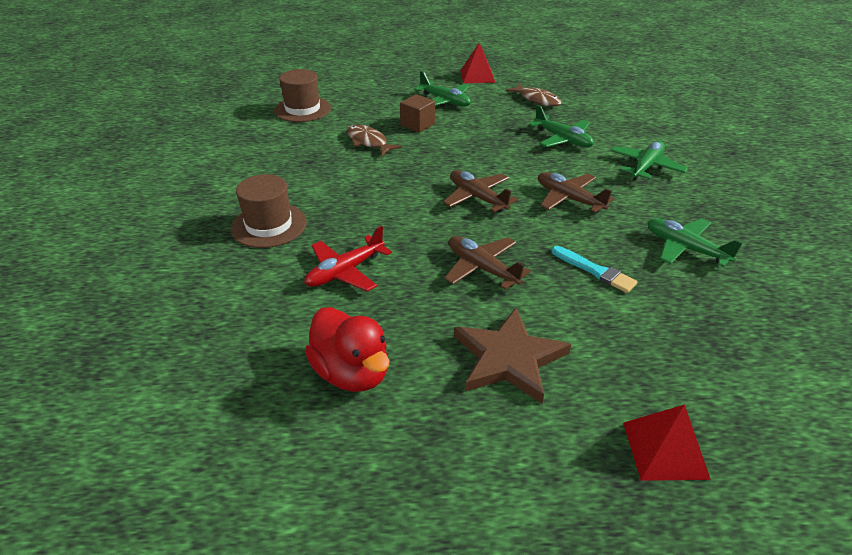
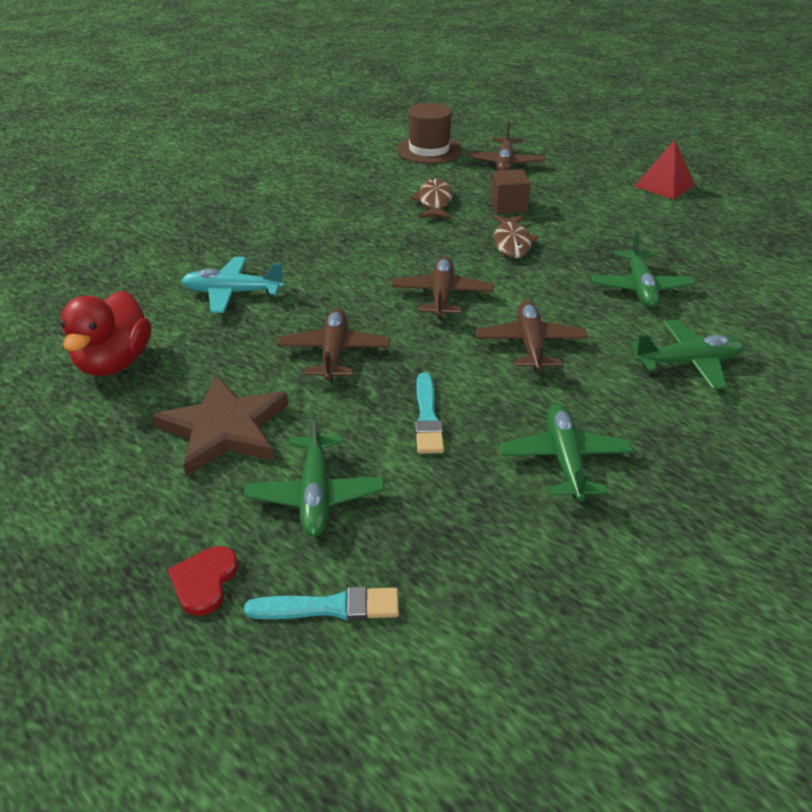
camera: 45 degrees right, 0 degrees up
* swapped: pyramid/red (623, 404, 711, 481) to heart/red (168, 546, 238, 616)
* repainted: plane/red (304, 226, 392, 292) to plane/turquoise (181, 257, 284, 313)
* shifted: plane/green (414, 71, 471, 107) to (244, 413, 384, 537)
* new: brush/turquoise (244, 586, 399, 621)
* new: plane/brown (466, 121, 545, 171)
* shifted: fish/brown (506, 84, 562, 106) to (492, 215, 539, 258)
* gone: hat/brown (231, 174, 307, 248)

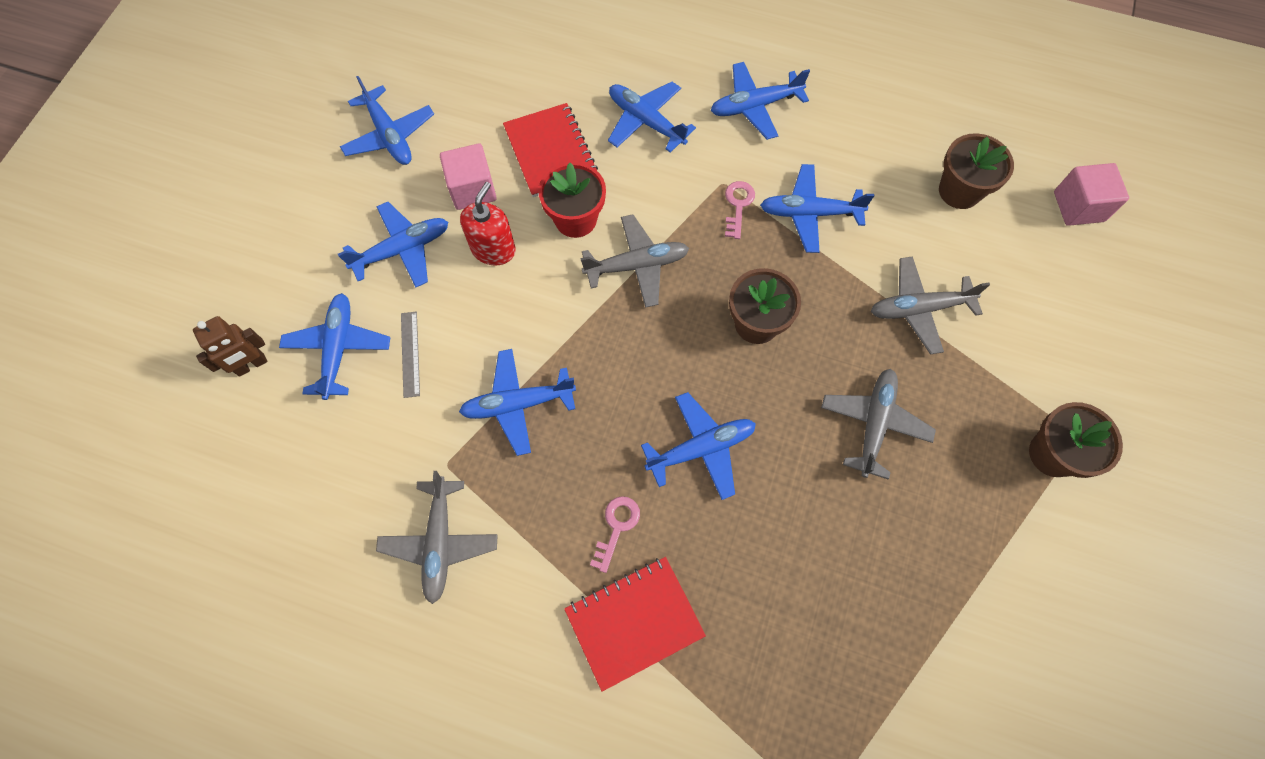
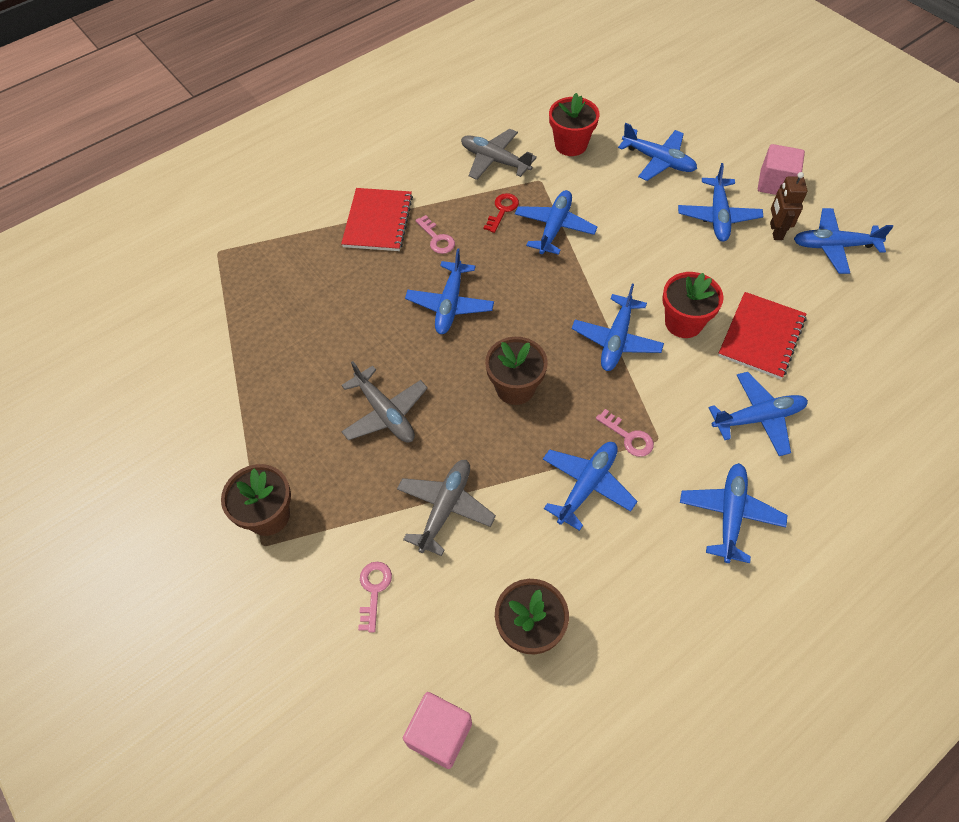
camera: 125 degrees right, 10 degrees down
* new: key/pink (358, 562, 392, 632)
* new: key/red (484, 193, 519, 233)
* new: flower pot/red (549, 93, 600, 156)
* repainted: plane/grey (580, 214, 689, 308) to plane/blue (572, 284, 664, 371)
* rotated: notebook/red (503, 103, 598, 197) = (718, 292, 807, 379) 75 degrees counterclockwise
* shifted: cube/pink (440, 143, 497, 210) to (758, 144, 805, 195)
* shifted: robot/brown (193, 316, 268, 377) to (770, 172, 808, 240)
* gone: ruler/grey (401, 312, 420, 398)
* gone: soap dispenser/red (460, 182, 516, 266)

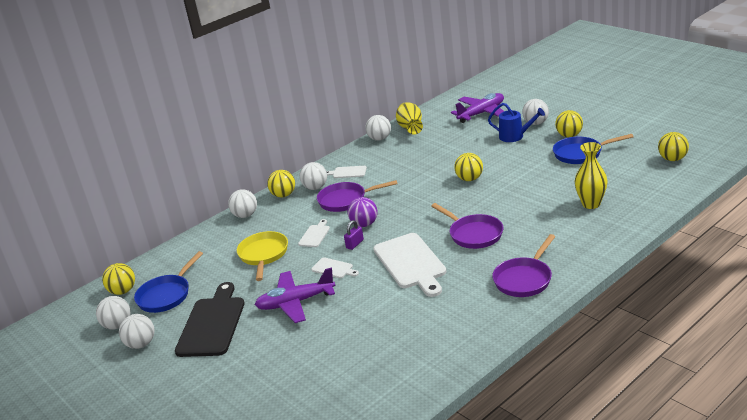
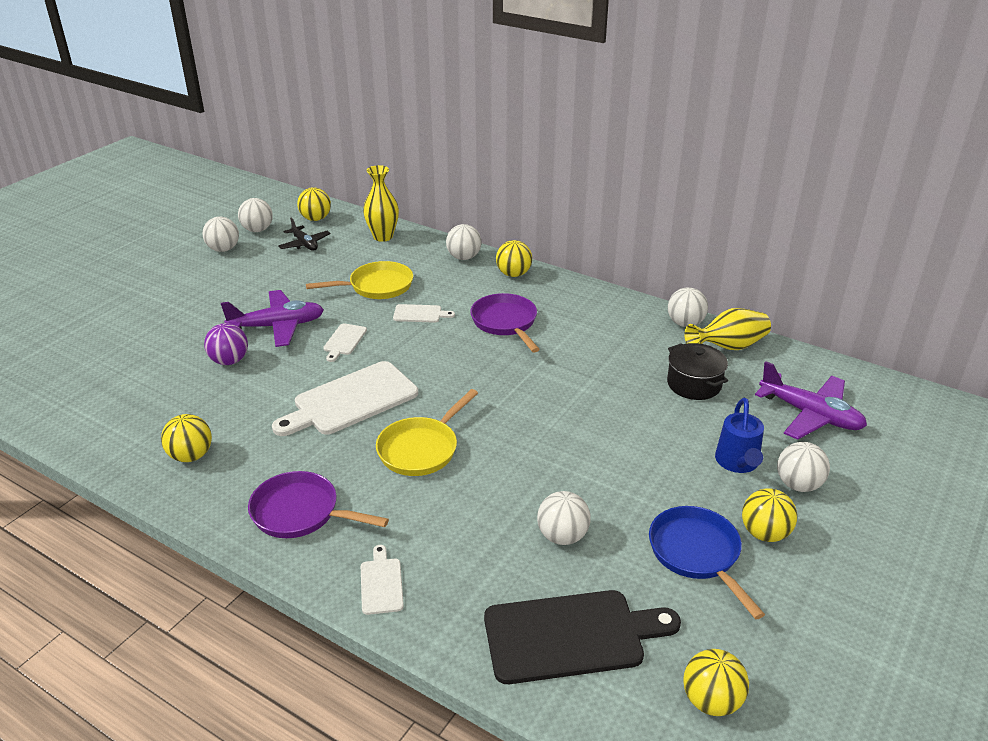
camera: 70 degrees right, 5 degrees up
* shifted: ball/yellow (454, 153, 483, 181) to (161, 414, 212, 462)
* shifted: ball/purple (347, 197, 377, 227) to (204, 323, 248, 365)
* rotated: plane/purple (255, 267, 335, 323) = (221, 290, 324, 347) 105 degrees clockwise
* swapped: pan/blue (134, 251, 203, 313) to plane/black (278, 217, 331, 251)
* shifted: cutting board/white (326, 166, 367, 178) to (361, 545, 404, 615)
* shifted: vase/yellow (575, 142, 608, 209) to (363, 165, 399, 242)
* repainted: pan/purple (431, 203, 503, 249) to pan/yellow (376, 389, 478, 476)
* shifted: cutting board/black (175, 282, 245, 357) to (484, 590, 681, 684)
* shifted: ball/white (300, 162, 327, 190) to (537, 491, 590, 545)
* new: pot/black (667, 343, 728, 400)
* gone: padlock/purple (344, 220, 364, 250)

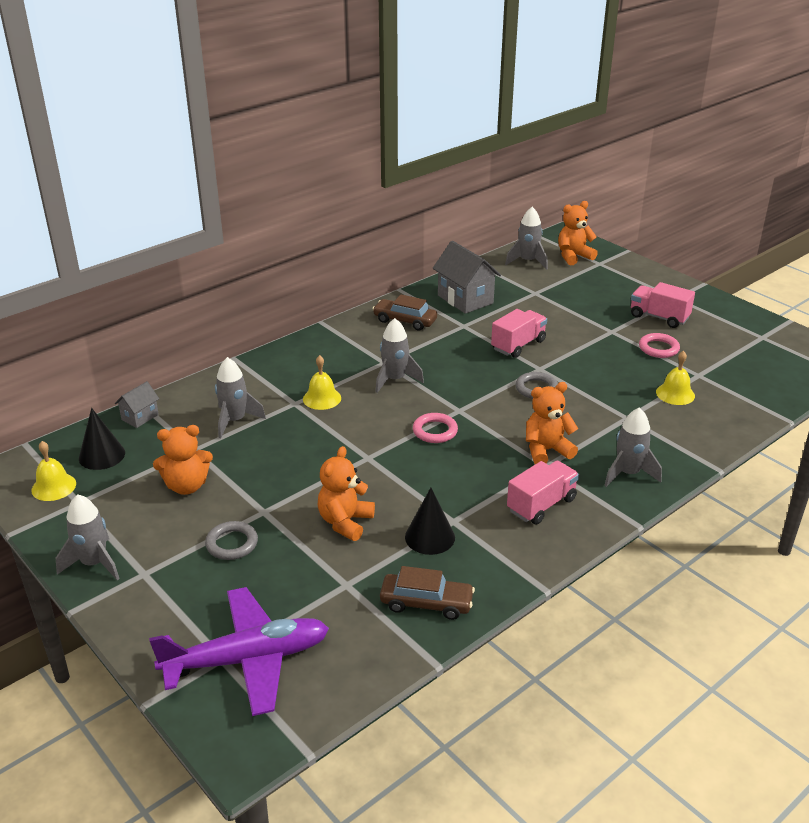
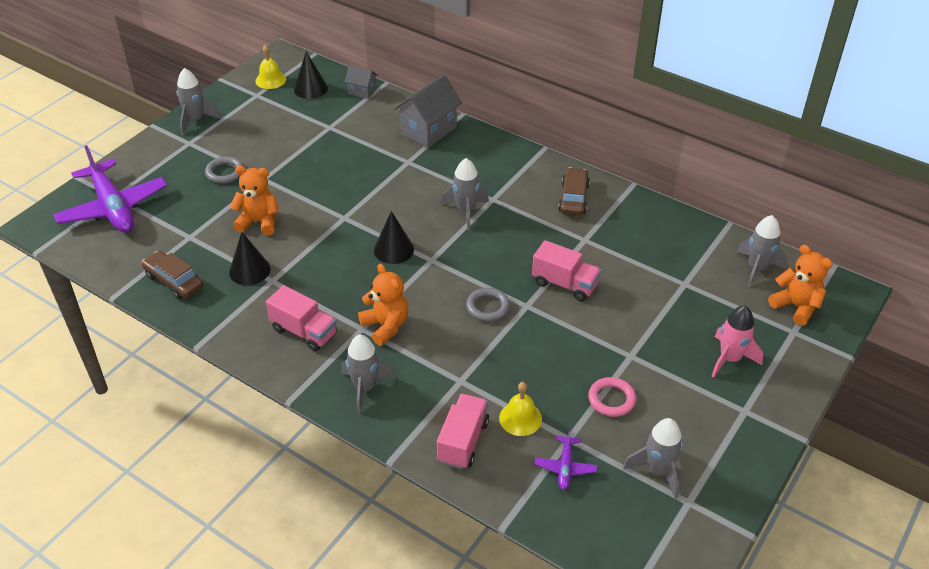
camera: 75 degrees right, 10 degrees up
* rotated: car/brown (380, 566, 475, 620) = (142, 251, 204, 299) 135 degrees clockwise
* swapped: ring/pink (413, 413, 458, 443) to cone/black (374, 211, 414, 264)
* shifted: house/grey (433, 241, 501, 314) to (394, 74, 462, 148)
* shifted: truck/pink (631, 282, 695, 328) to (437, 394, 489, 469)
* new: plane/purple (534, 428, 598, 490)
* shifted: rocket/grey (215, 357, 266, 438) to (623, 418, 683, 499)
* new: rocket/pink (712, 305, 763, 378)
* gone: teddy bear/orange (153, 425, 213, 495)
* gone: bell/yellow (303, 355, 341, 410)

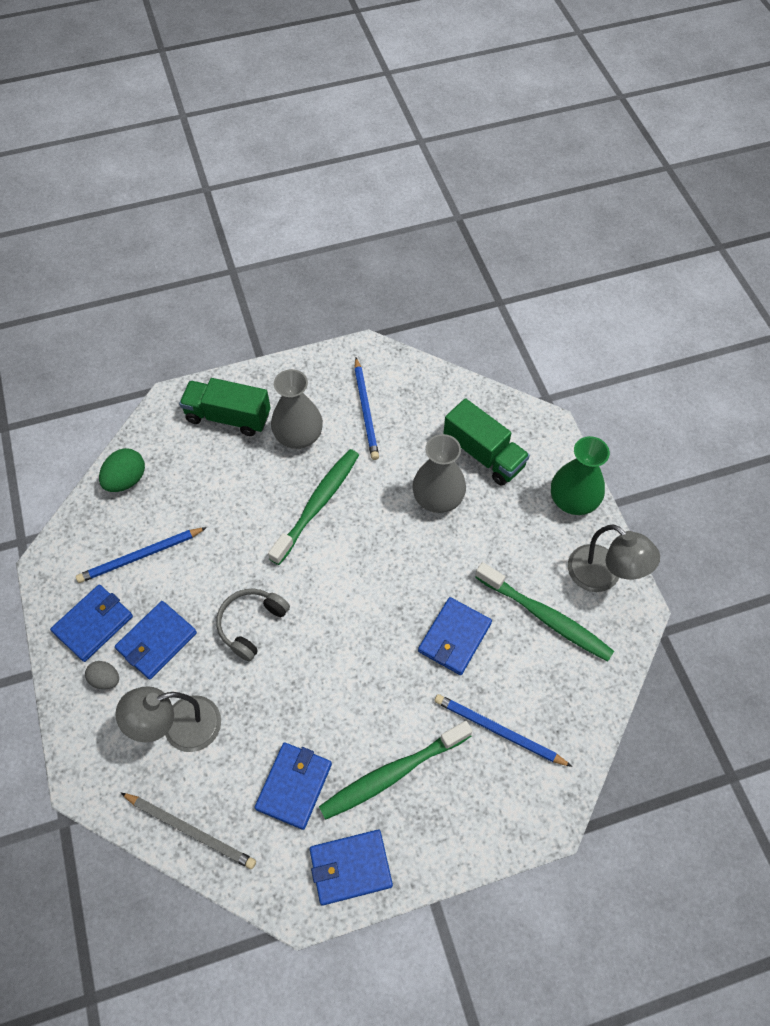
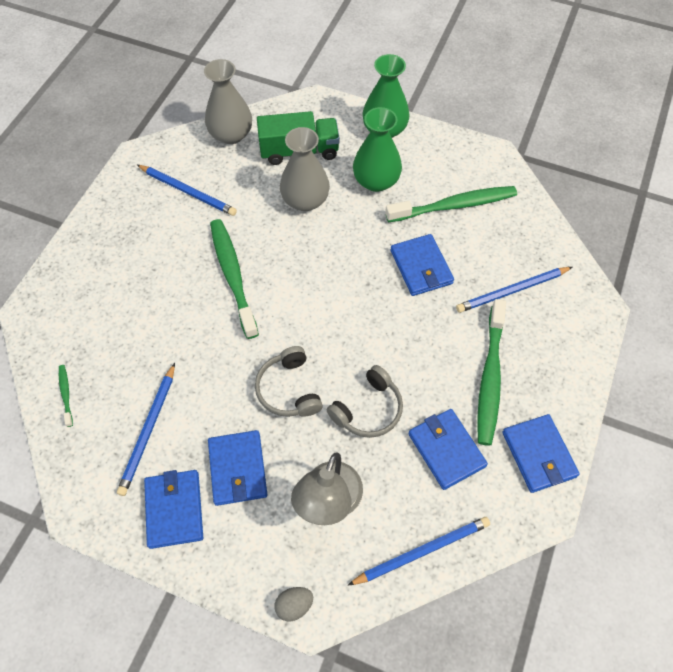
camera: 50 degrees left, 0 degrees up
* swapped: egg/green (99, 448, 145, 492) to toothbrush/green (59, 365, 73, 427)
* shifted: vase/grey (271, 369, 323, 449) to (204, 59, 252, 144)
* shifted: egg/grey (85, 661, 119, 689) to (274, 587, 313, 622)
* new: headphones/grey (327, 365, 403, 438)
* repainted: pencil/grey (121, 793, 256, 869) to pencil/blue (348, 517, 490, 585)
* new: vase/green (353, 107, 402, 192)
* rotated: wallet/blue (310, 830, 393, 905) = (502, 414, 580, 493) 45 degrees counterclockwise
* gone: truck/green (179, 378, 271, 436)
* gone: lamp/grey (568, 524, 660, 592)

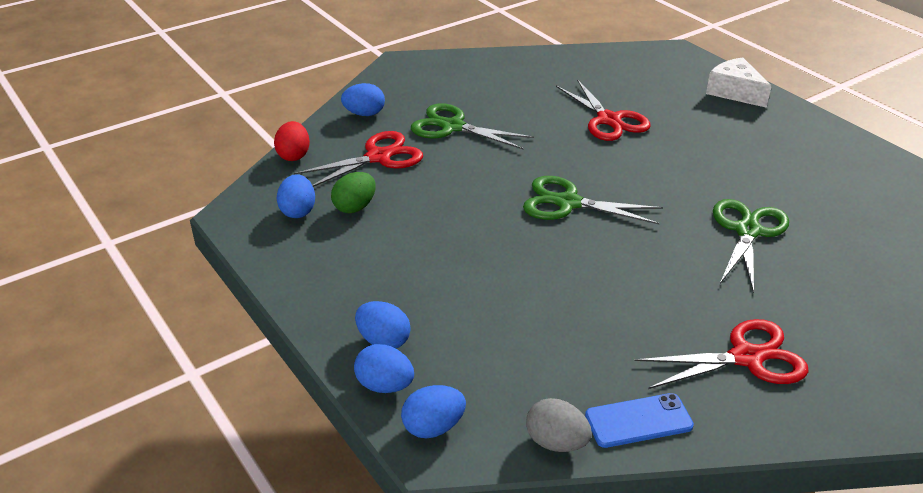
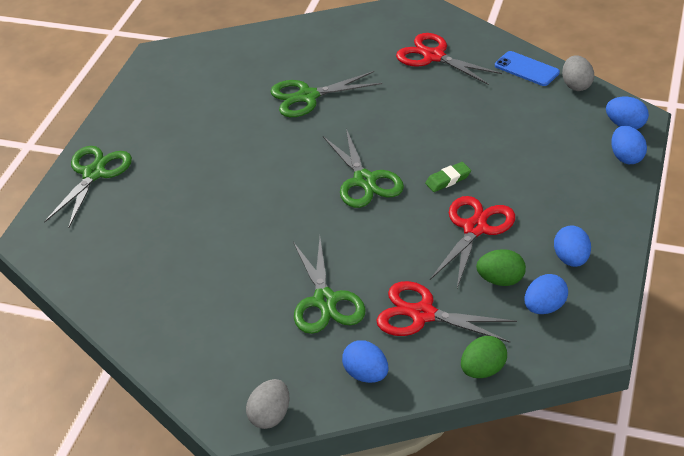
camera: 125 degrees left, 5 degrees up
* swapped: cheese/white (706, 57, 772, 108) to scissors/green (44, 146, 132, 228)
* new: egg/grey (246, 379, 290, 429)
* new: eraser/green (425, 162, 471, 192)
* shifted: scissors/red (556, 79, 651, 141) to (430, 196, 515, 288)
* repainted: egg/red (274, 121, 310, 161) to egg/green (461, 336, 507, 378)
* shifted: egg/blue (355, 301, 411, 349) to (554, 226, 591, 267)

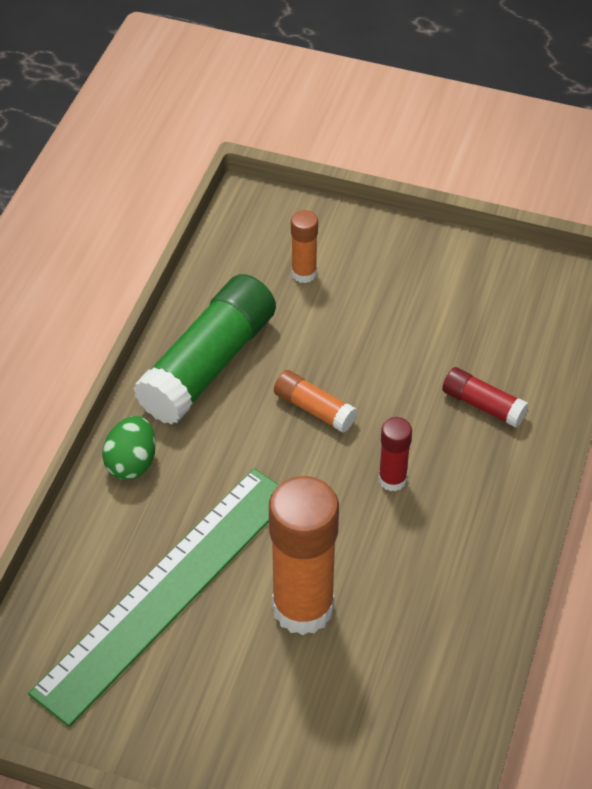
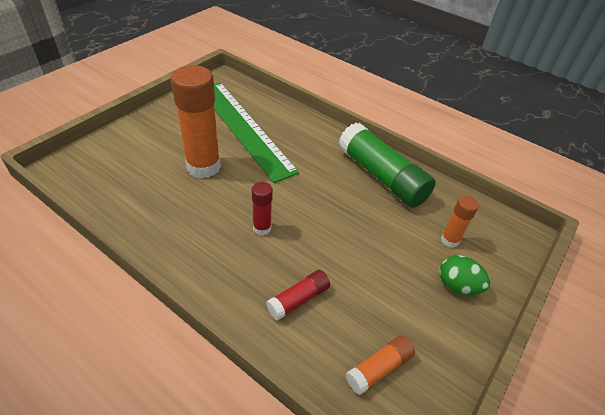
camera: 105 degrees right, 5 degrees down
* shifted: glue stick/orange (274, 370, 357, 433) to (346, 335, 415, 395)
* shifted: egg/green (102, 416, 156, 480) to (439, 255, 490, 295)

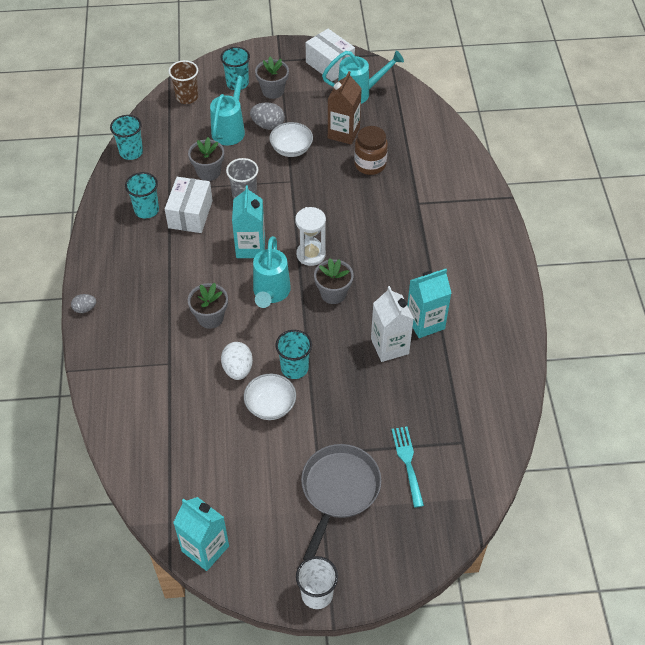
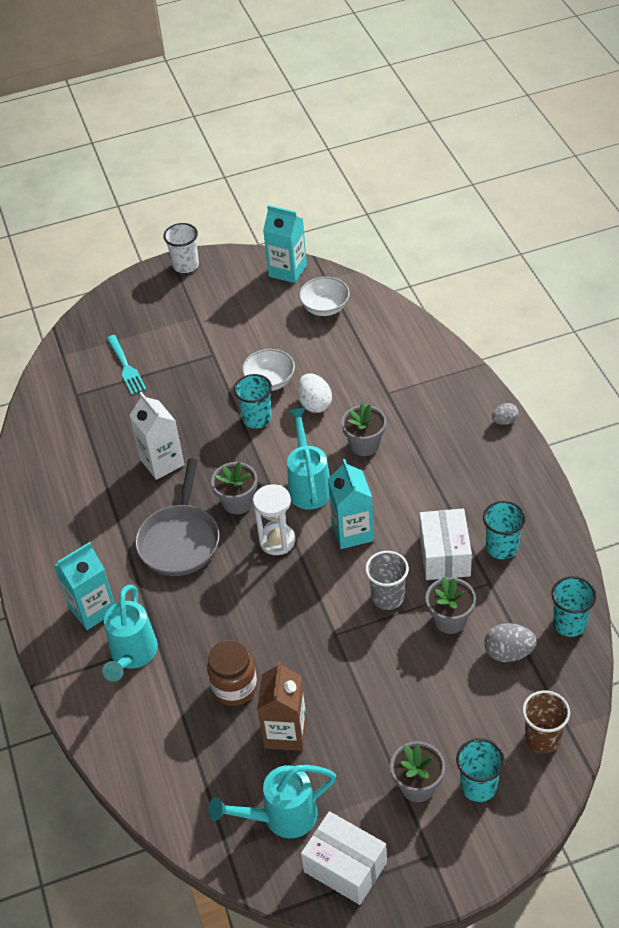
camera: 170 degrees right, 5 degrees down
* shifted: carton/turquoise (407, 269, 452, 338) to (54, 542, 115, 630)
* shifted: watering can/turquoise (210, 68, 248, 145) to (102, 585, 158, 682)
* shifted: pan/grey (301, 444, 381, 560) to (135, 458, 220, 576)
* shifted: bowl/white (269, 122, 313, 157) to (299, 277, 350, 316)
* shifted: egg/grey (250, 102, 285, 130) to (484, 623, 537, 662)

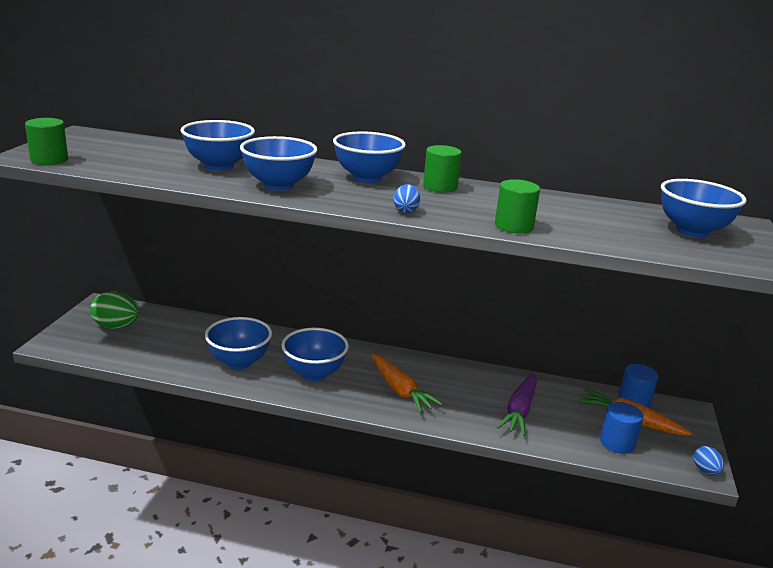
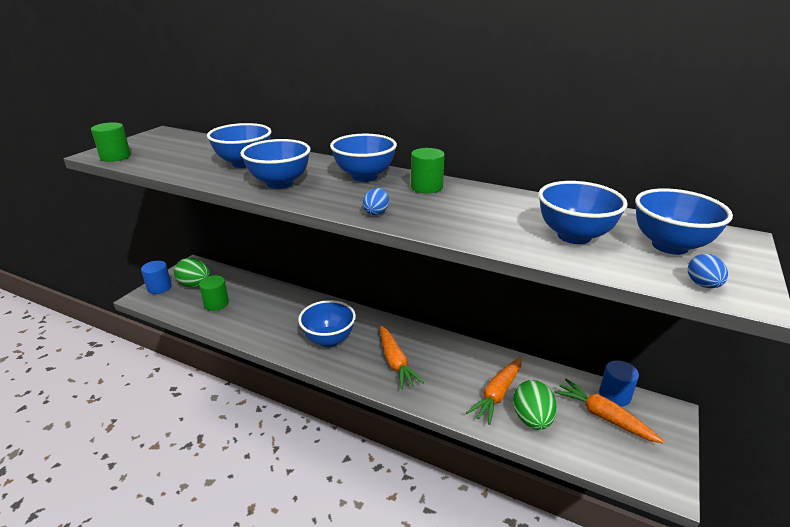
camera: 15 degrees right, 5 degrees up
* shifted: cylinder/blue (600, 402, 643, 454) to (141, 261, 172, 294)
* shifted: cylinder/green (495, 179, 540, 234) to (199, 275, 229, 311)
* repainted: carrot/purple (497, 373, 537, 436) to carrot/orange (466, 357, 522, 425)
* new: egg/green (513, 380, 557, 430)
* shifted: bowl/blue (205, 317, 272, 369) to (538, 181, 628, 244)
* shifted: egg/blue (694, 446, 724, 475) to (688, 254, 728, 288)

